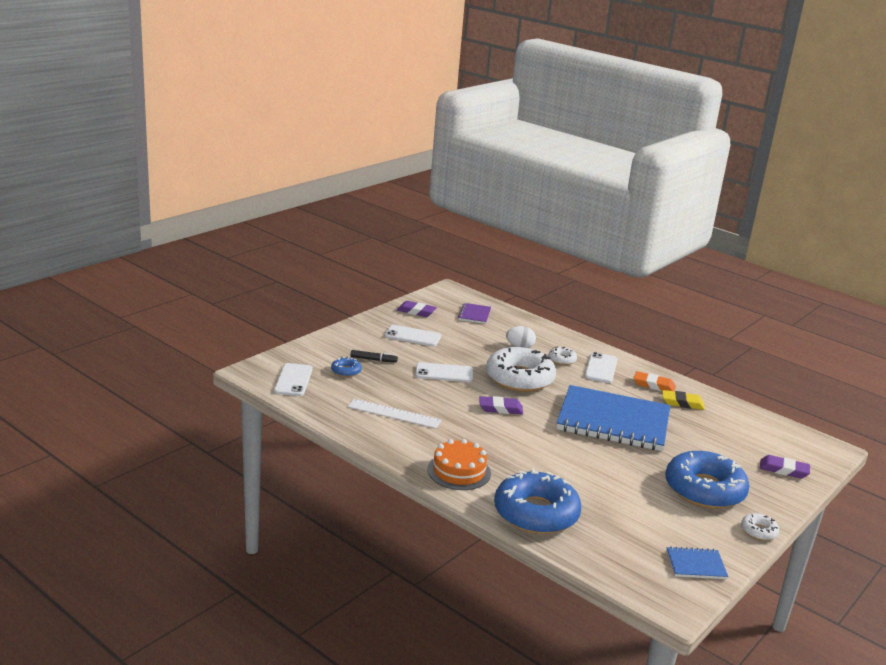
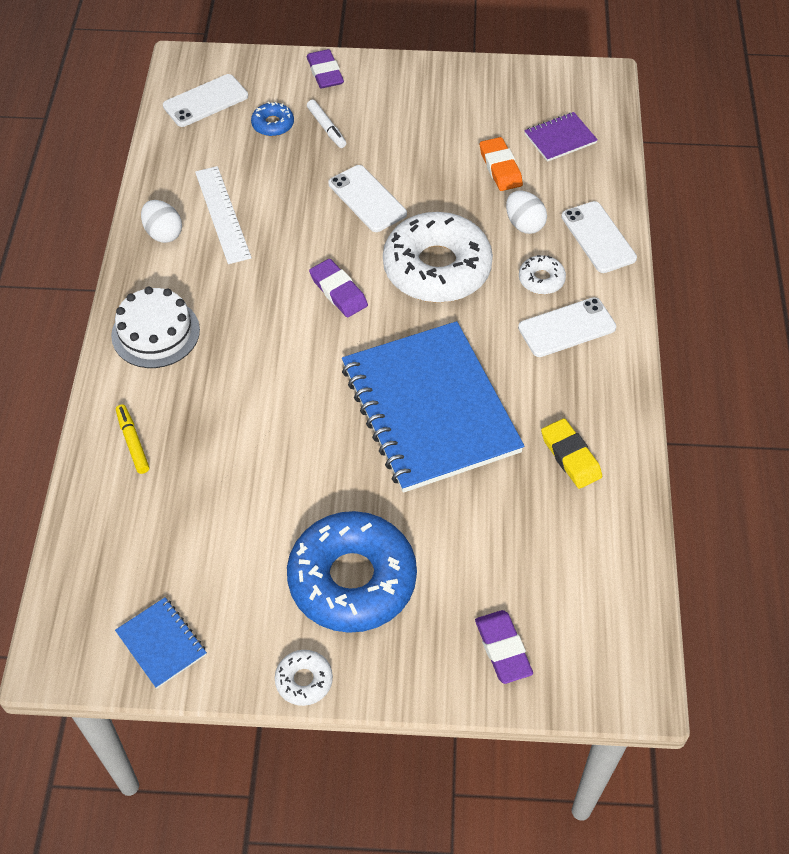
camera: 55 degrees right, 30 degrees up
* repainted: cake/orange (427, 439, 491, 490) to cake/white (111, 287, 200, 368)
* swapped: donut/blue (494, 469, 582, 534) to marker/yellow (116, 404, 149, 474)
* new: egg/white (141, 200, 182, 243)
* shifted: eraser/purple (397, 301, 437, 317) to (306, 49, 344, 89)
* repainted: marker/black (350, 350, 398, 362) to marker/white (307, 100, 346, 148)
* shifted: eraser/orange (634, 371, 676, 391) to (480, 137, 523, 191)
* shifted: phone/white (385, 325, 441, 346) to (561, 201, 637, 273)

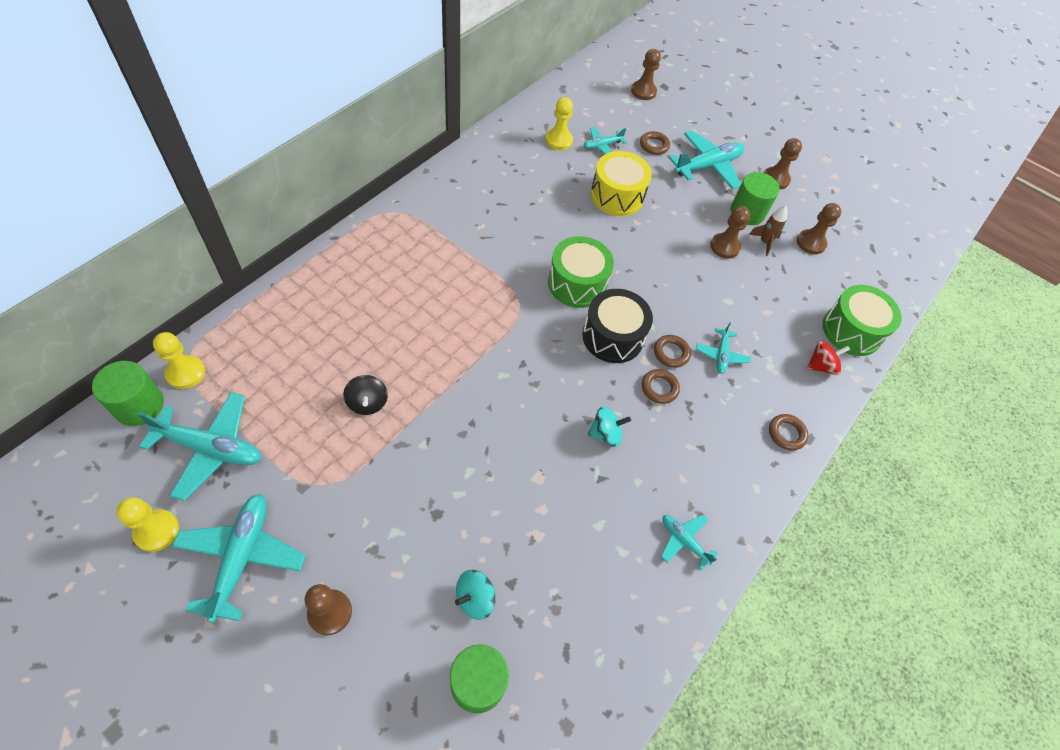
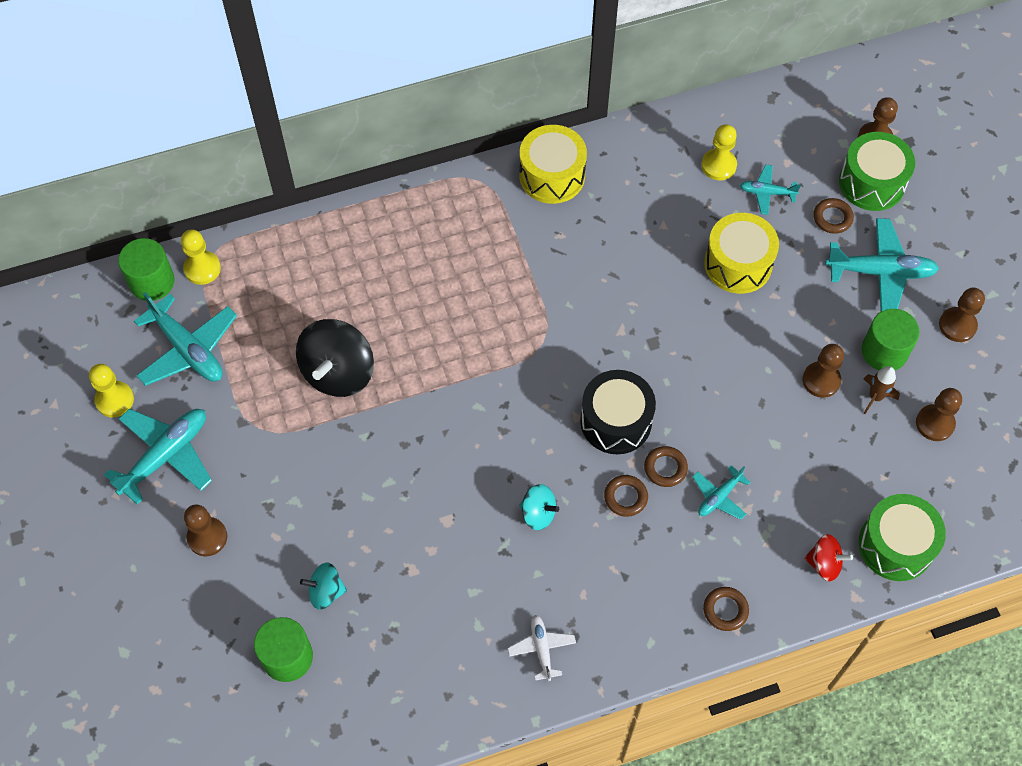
camera: 40 degrees right, 5 degrees up
* scaled: spinning top/black (343, 375, 388, 415) = (296, 319, 374, 397) x1.87
* repainted: plane/turquoise (661, 515, 718, 571) to plane/white (507, 615, 576, 681)
* new: drum/yellow (519, 125, 587, 204)
* shifted: drum/green (548, 236, 614, 308) to (839, 132, 915, 211)

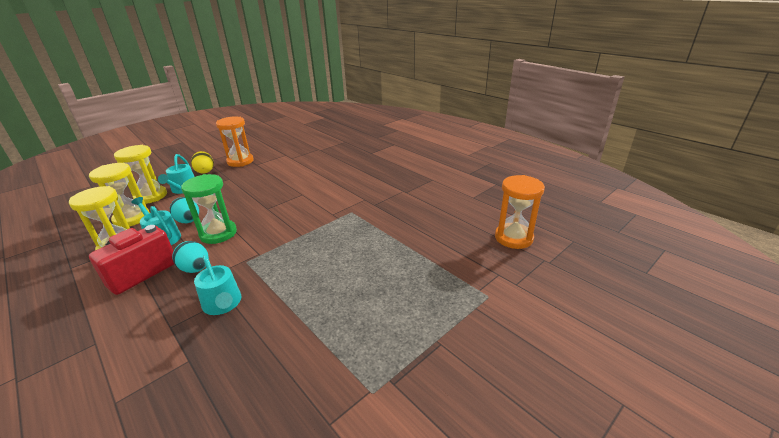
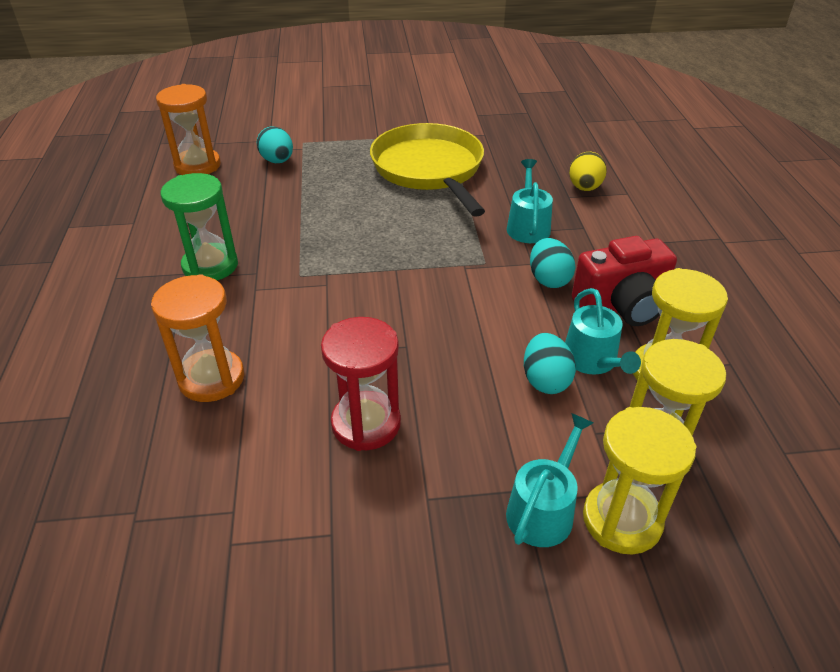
camera: 145 degrees left, 10 degrees up
* shifted: hourglass/orange (216, 116, 254, 167) to (151, 274, 244, 402)
* shifted: hourglass/green (181, 174, 237, 244) to (161, 173, 238, 280)
* new: egg/turquoise (257, 126, 293, 163)
* new: hourglass/red (321, 317, 401, 451)
* new: pan/yellow (370, 123, 485, 217)
* shifted: egg/yellow (191, 151, 214, 174) to (569, 152, 607, 191)

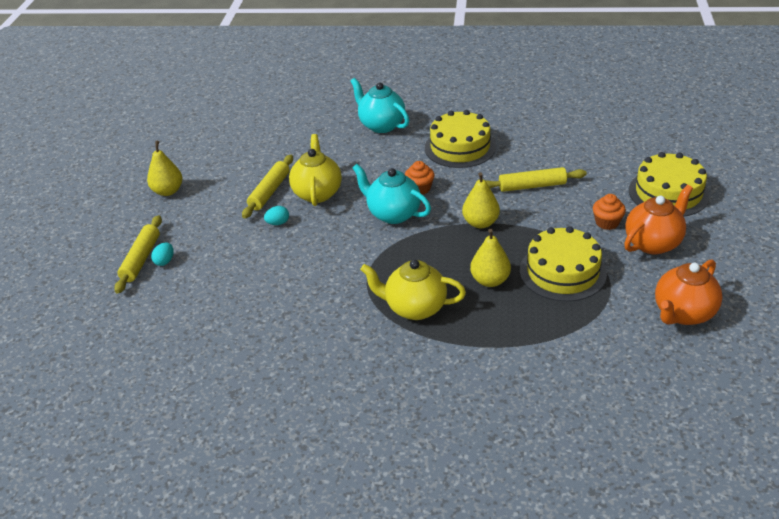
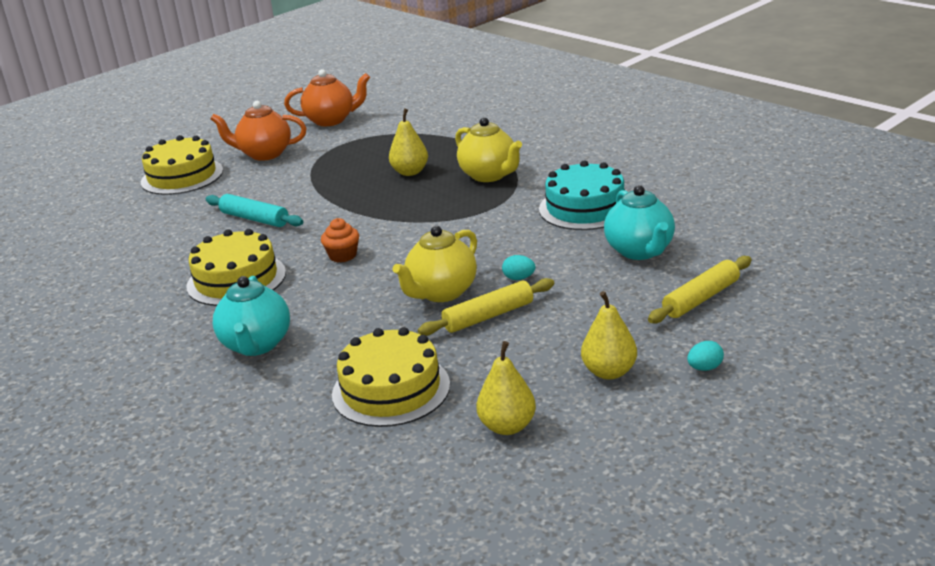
camera: 140 degrees left, 10 degrees down
* repainted: rolling pin/yellow (486, 167, 587, 192) to rolling pin/turquoise (206, 194, 303, 227)
* shifted: cake/yellow (520, 226, 607, 302) to (332, 327, 450, 427)
* shifted: pear/yellow (462, 172, 500, 229) to (477, 341, 536, 435)
* new: cake/turquoise (539, 160, 625, 230)
* shifted: teapot/turquoise (353, 164, 431, 224) to (604, 185, 675, 260)
* shifted: egg/turquoise (151, 242, 174, 266) to (687, 341, 724, 371)
* gone: cupcake/orange (593, 194, 626, 230)

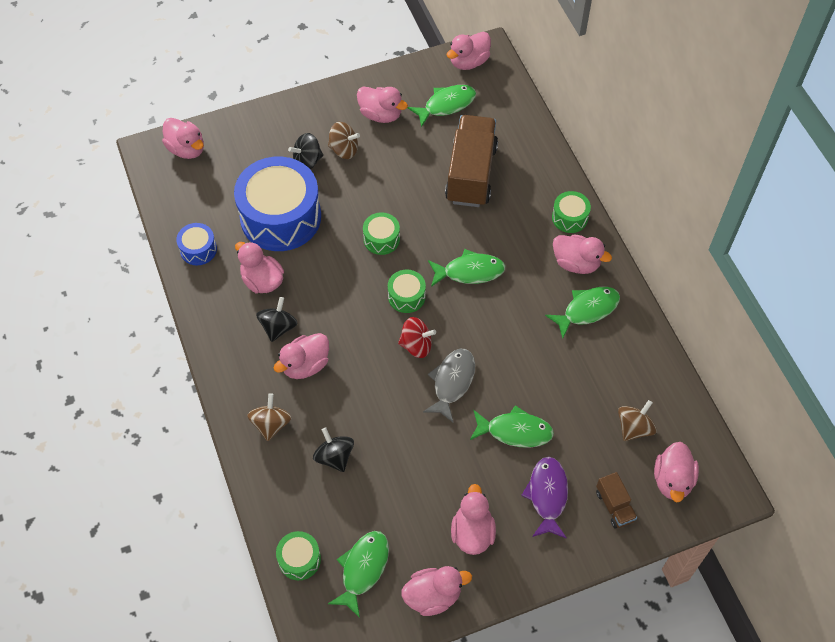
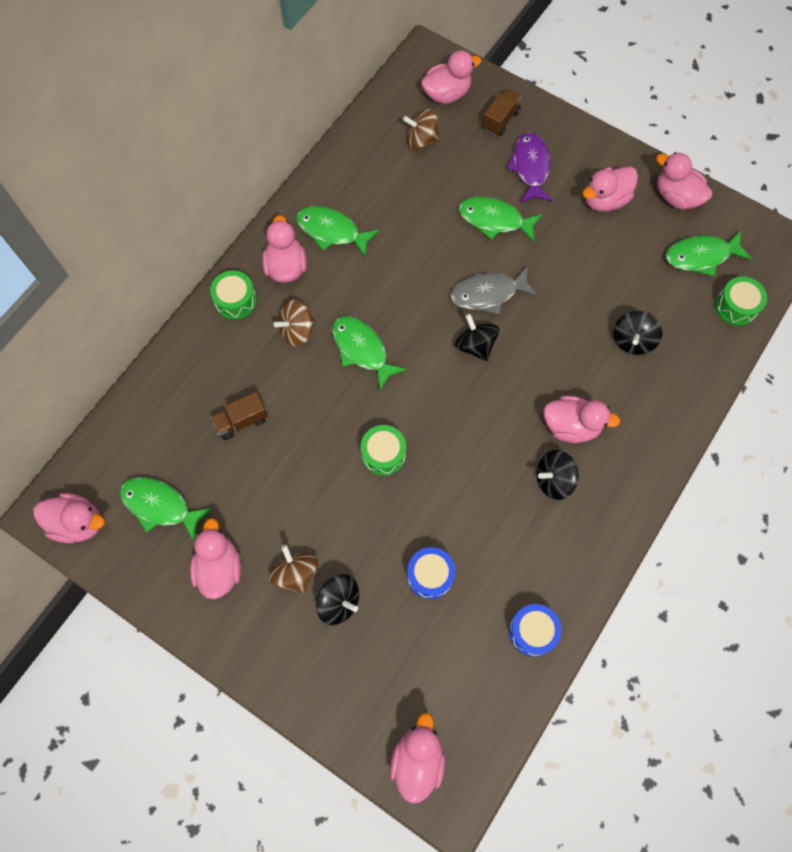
camera: 125 degrees left, 10 degrees up
* scaled: truck/brown (445, 115, 498, 207) = (210, 392, 268, 440) x0.46
* shifted: spinning top/brown (247, 393, 292, 441) to (274, 300, 316, 347)
* scaled: drum/blue (234, 157, 321, 251) = (407, 547, 456, 599) x0.45
* repainted: spinning top/red (398, 317, 436, 358) to spinning top/black (455, 314, 499, 361)
* rotated: fish/green (470, 405, 554, 448) = (459, 197, 543, 242) 45 degrees counterclockwise
* rotated: fish/purple (521, 457, 568, 539) = (506, 132, 553, 203) 120 degrees clockwise
* gone: duck/pink (235, 242, 284, 293)
* gone: drum/green (388, 269, 426, 313)

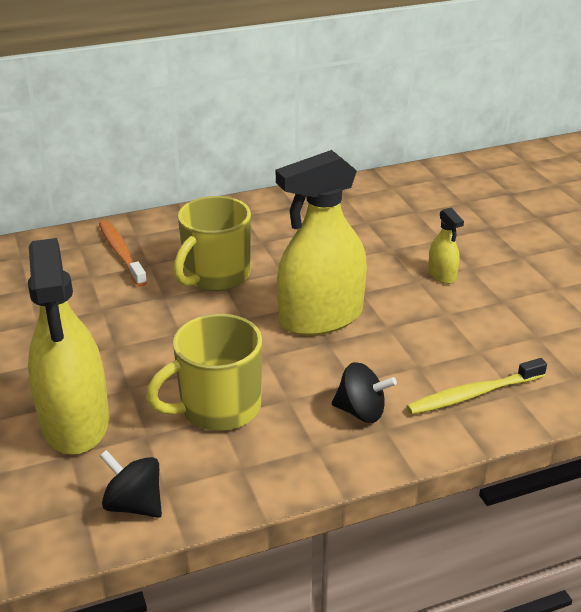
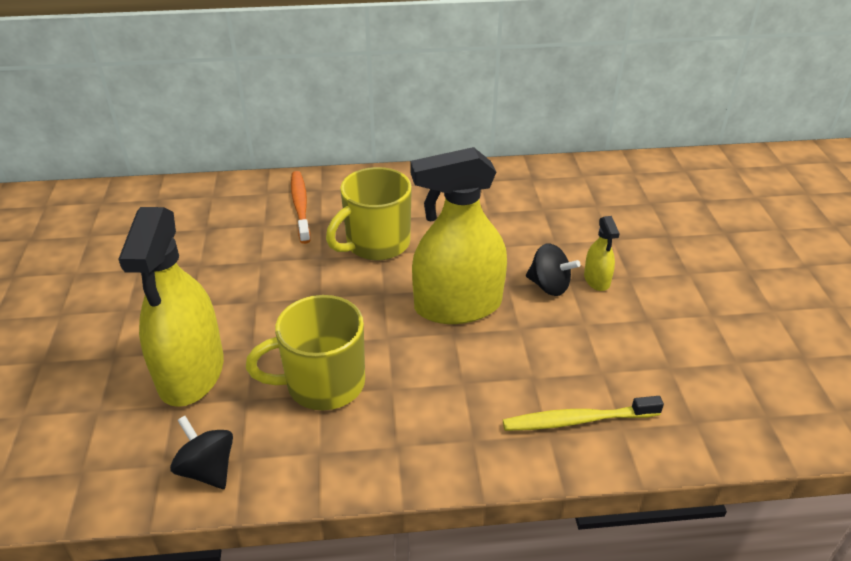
camera: 15 degrees right, 5 degrees up
* shifted: spinning top/black (332, 362, 397, 423) to (526, 244, 580, 296)

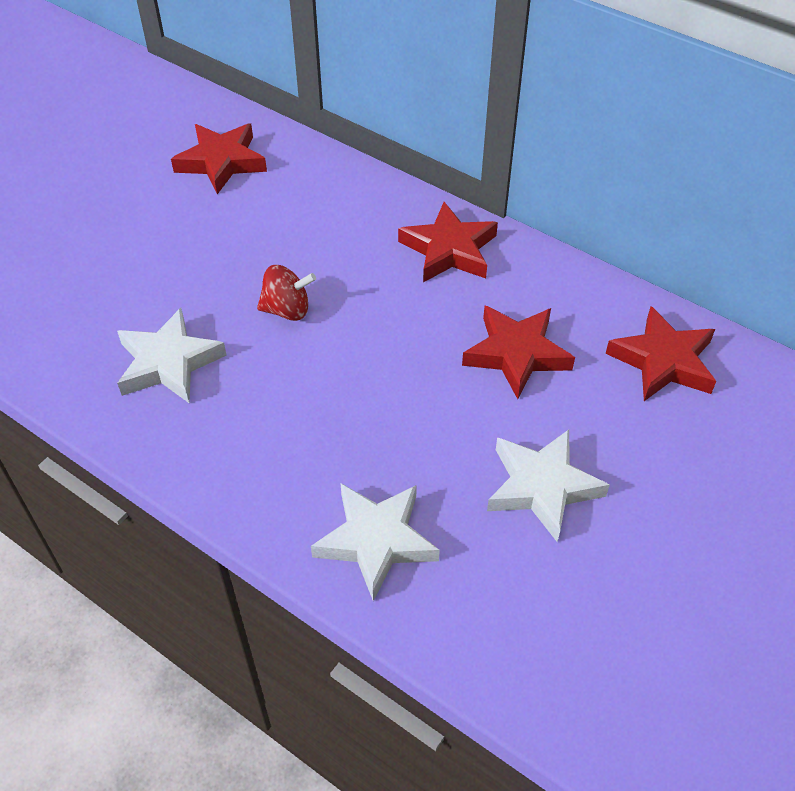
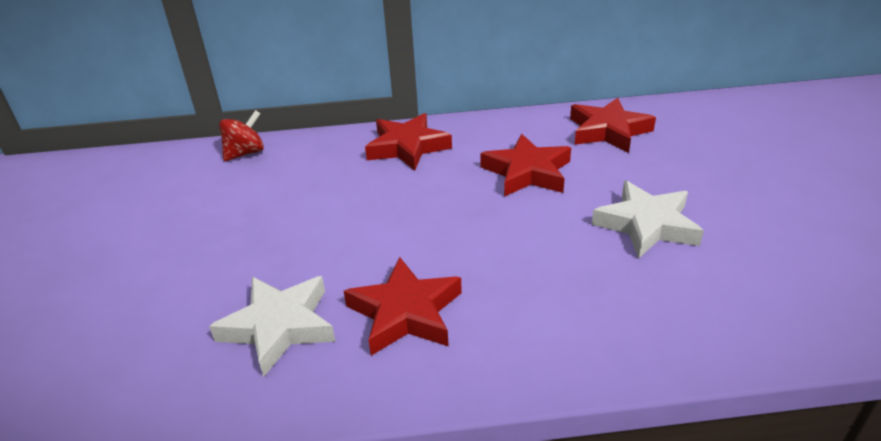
camera: 40 degrees left, 15 degrees down
* shifted: spinning top/red (257, 265, 316, 321) to (219, 110, 264, 161)
* shifted: star/red (171, 124, 267, 194) to (344, 257, 462, 356)
* gone: star/white (311, 483, 440, 601)

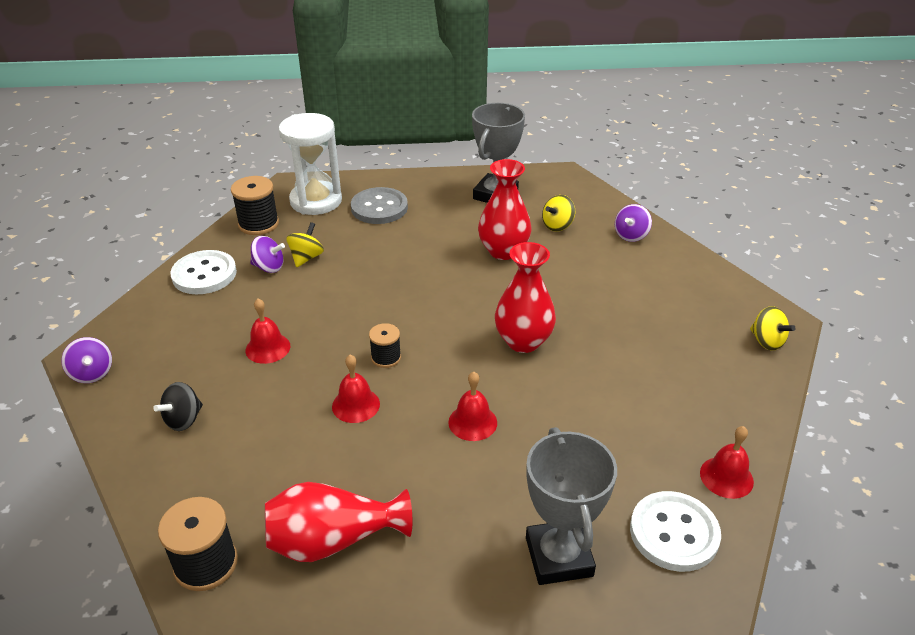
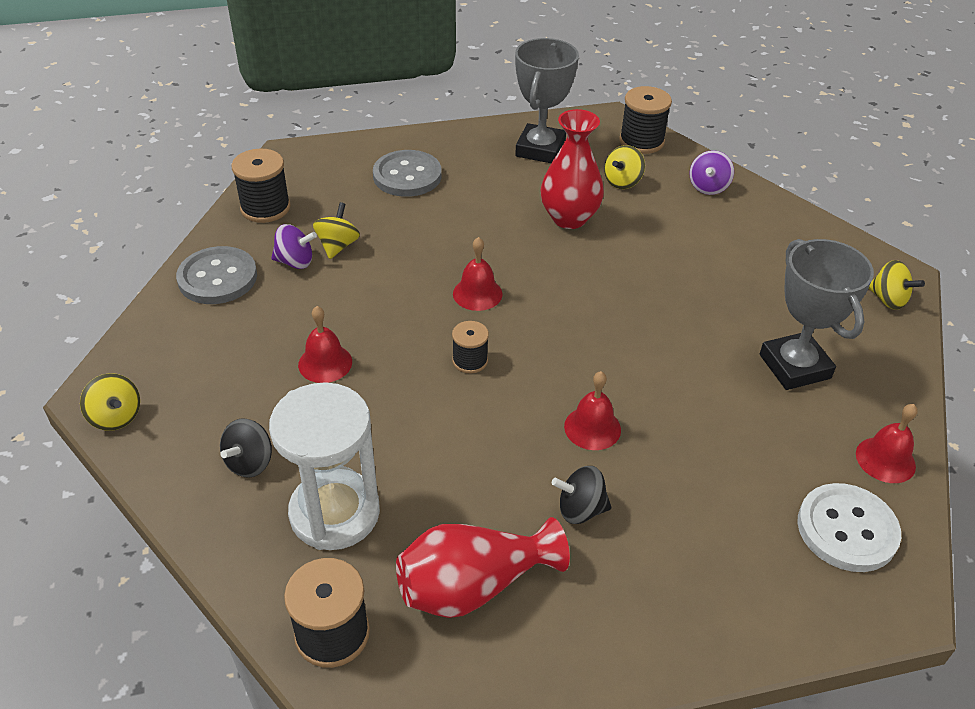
camera: 10 degrees left, 5 degrees up
* repainted: spinning top/purple (62, 337, 112, 383) to spinning top/yellow (80, 373, 140, 431)
* repainted: button/white (170, 250, 237, 294) to button/grey (176, 246, 257, 304)
* shifted: hourglass/white (279, 113, 342, 215) to (269, 382, 380, 550)
* shifted: bell/red (332, 354, 380, 423) to (453, 237, 503, 311)
* new: spinning top/black (552, 466, 611, 524)
* new: spool/black (619, 86, 672, 154)
* shifted: trophy/grey (526, 427, 617, 585) to (760, 239, 874, 390)
* gone: vase/red (495, 242, 556, 353)

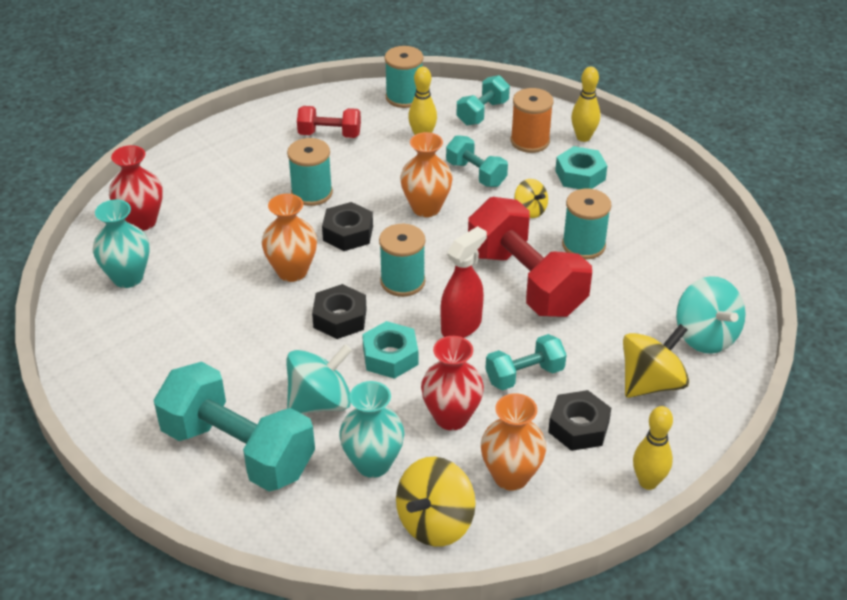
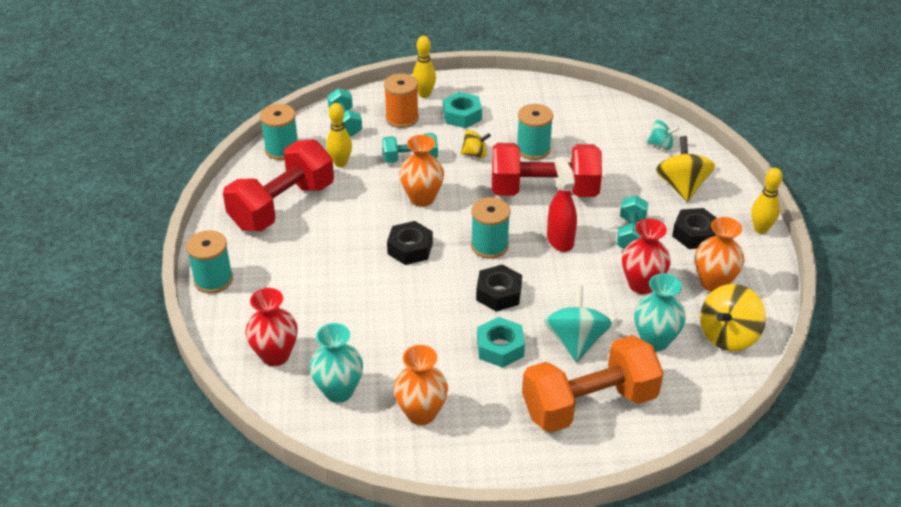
camera: 55 degrees left, 0 degrees up
* shifted: spool/turquoise (287, 138, 333, 206) to (186, 230, 233, 294)
* scaled: dumbbell/red (297, 106, 361, 138) = (223, 139, 334, 231) x1.92
* shifted: vase/orange (261, 194, 317, 282) to (394, 345, 448, 425)
* shifted: nut/turquoise (362, 321, 418, 379) to (477, 317, 525, 368)
* repainted: dumbbell/turquoise (154, 362, 315, 491) to dumbbell/orange (522, 335, 663, 433)
* scaled: spinning top/turquoise (676, 276, 745, 354) = (647, 120, 679, 150) x0.58
* rotated: spinning top/yellow (396, 457, 476, 547) = (700, 284, 766, 351) 60 degrees clockwise

